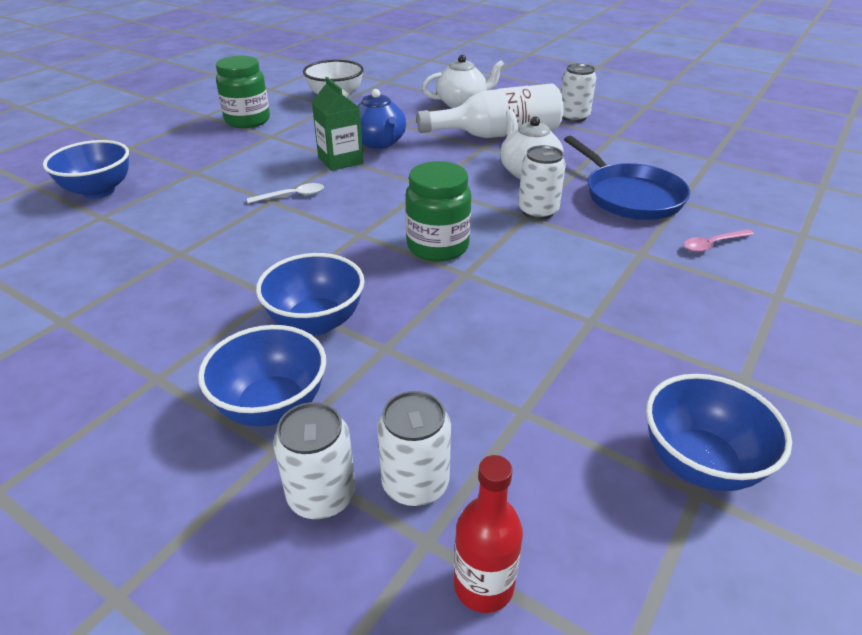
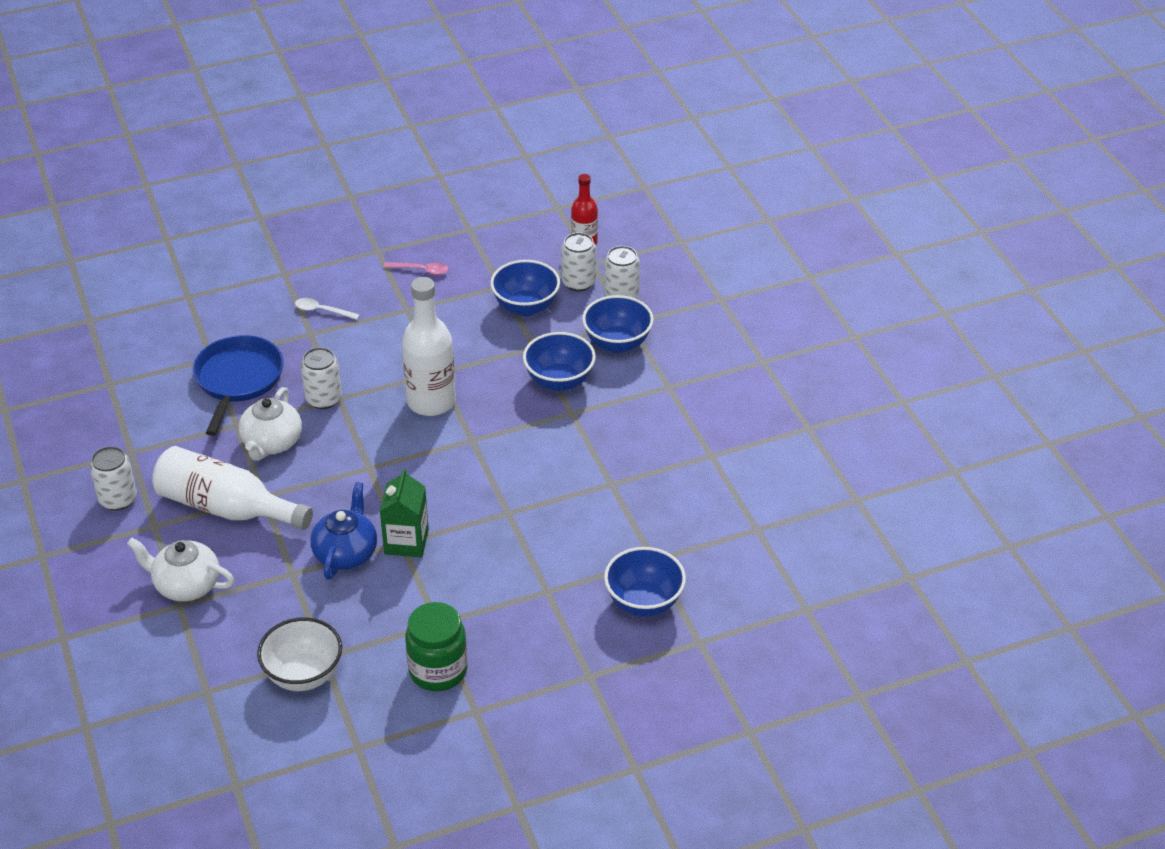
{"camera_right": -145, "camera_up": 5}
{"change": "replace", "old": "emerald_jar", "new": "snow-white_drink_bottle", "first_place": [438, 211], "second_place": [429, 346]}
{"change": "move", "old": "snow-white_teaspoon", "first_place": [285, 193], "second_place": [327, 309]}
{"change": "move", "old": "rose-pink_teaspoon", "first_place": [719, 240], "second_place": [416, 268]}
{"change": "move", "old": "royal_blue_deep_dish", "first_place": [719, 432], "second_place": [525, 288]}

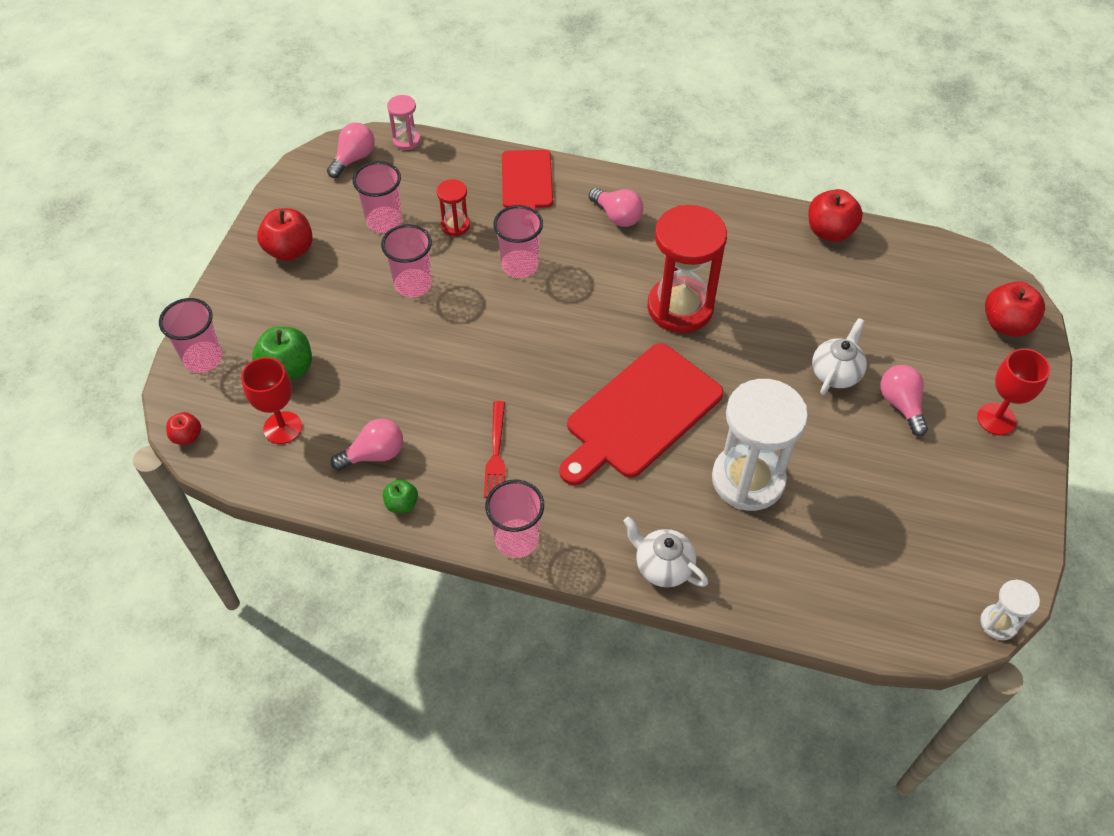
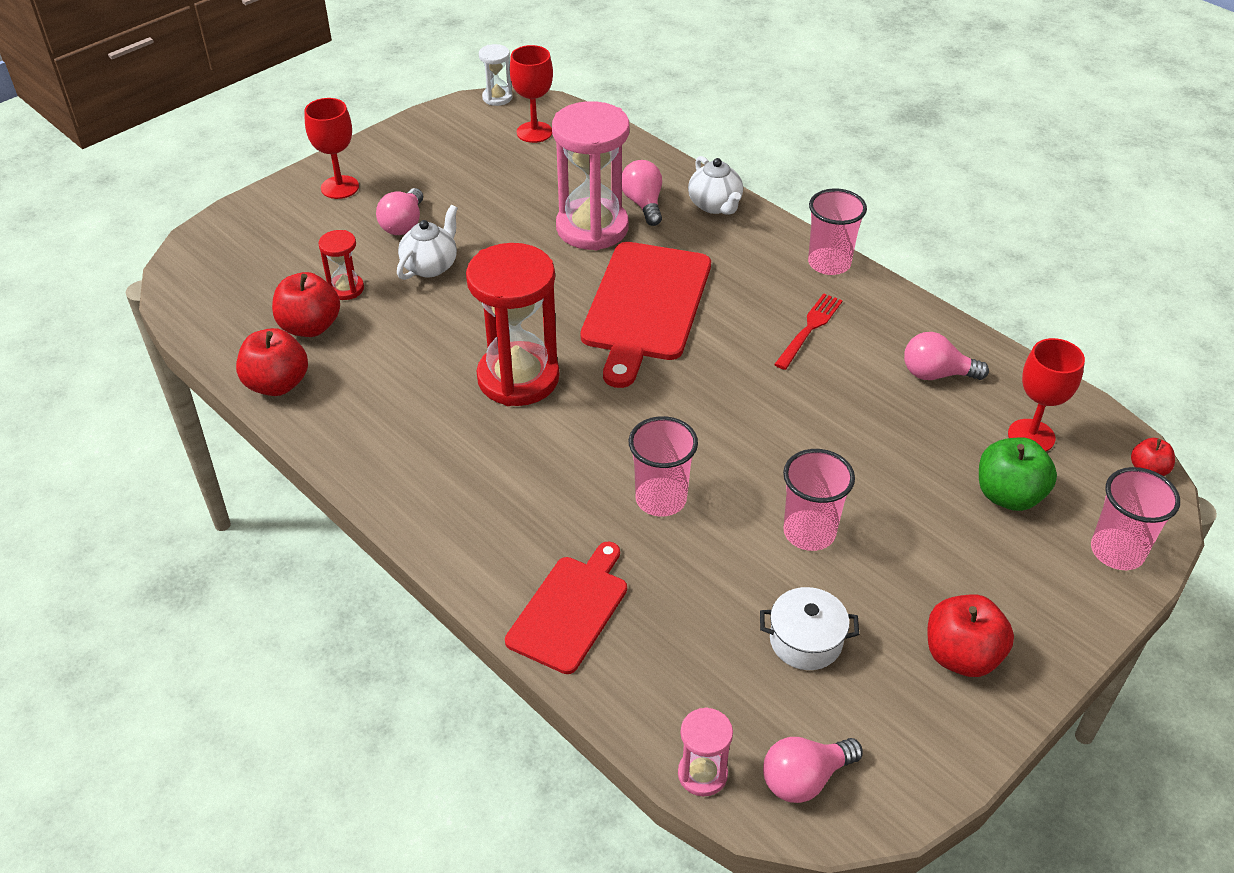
{"camera_right": -150, "camera_up": -10}
{"change": "replace", "old": "rose-pink_beaker", "new": "snow-white_stockpot", "first_place": [377, 197], "second_place": [809, 628]}
{"change": "move", "old": "crimson_sandglass", "first_place": [453, 207], "second_place": [341, 265]}
{"change": "move", "old": "rose-pink_lightbulb", "first_place": [616, 207], "second_place": [642, 193]}
{"change": "move", "old": "crimson_apple_fruit", "first_place": [1015, 309], "second_place": [306, 304]}
{"change": "rotate", "old": "snow-white_teapot", "first_place": [839, 356], "second_place": [427, 242], "degrees": 150}
{"change": "rotate", "old": "crimson_chopping_board", "first_place": [641, 414], "second_place": [646, 315], "degrees": 120}
{"change": "recolor", "old": "snow-white_sandglass", "new": "rose-pink_sandglass", "first_place": [760, 445], "second_place": [590, 175]}
{"change": "delete", "old": "emerald_apple_fruit", "first_place": [400, 496]}
{"change": "insert", "new": "crimson_goblet", "second_place": [531, 94]}

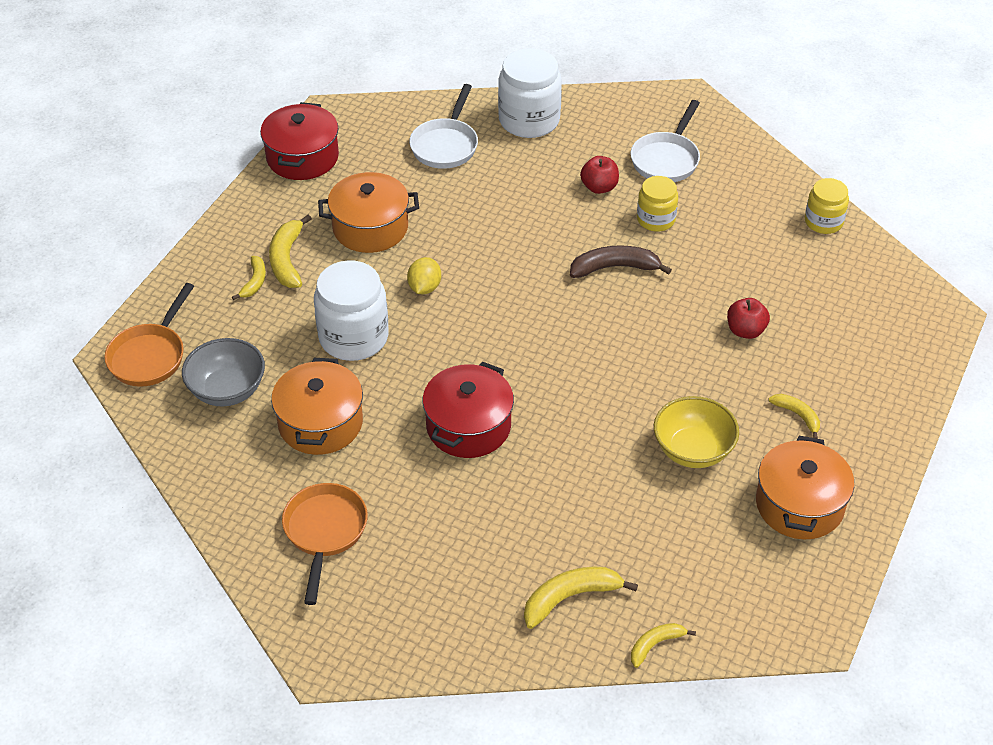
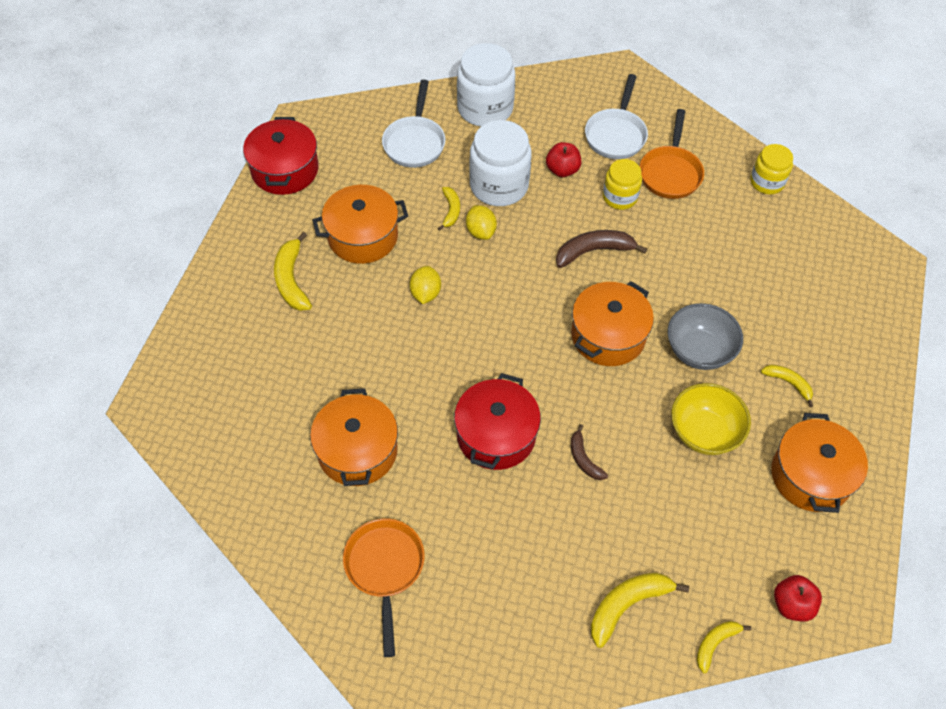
{"camera_right": -10, "camera_up": 10}
{"change": "move", "old": "bright_yellow_banana", "first_place": [249, 278], "second_place": [449, 209]}
{"change": "move", "old": "snow-white_jar", "first_place": [351, 310], "second_place": [500, 163]}
{"change": "move", "old": "orange-coloured_frying_pan", "first_place": [149, 335], "second_place": [672, 154]}
{"change": "move", "old": "crimson_apple_fruit", "first_place": [748, 318], "second_place": [798, 598]}
{"change": "move", "old": "grey_deep_dish", "first_place": [223, 372], "second_place": [705, 336]}
{"change": "insert", "new": "bright_yellow_toy_lemon", "second_place": [481, 222]}
{"change": "insert", "new": "orange-coloured_stockpot", "second_place": [612, 323]}
{"change": "insert", "new": "dark_brown_banana", "second_place": [589, 452]}

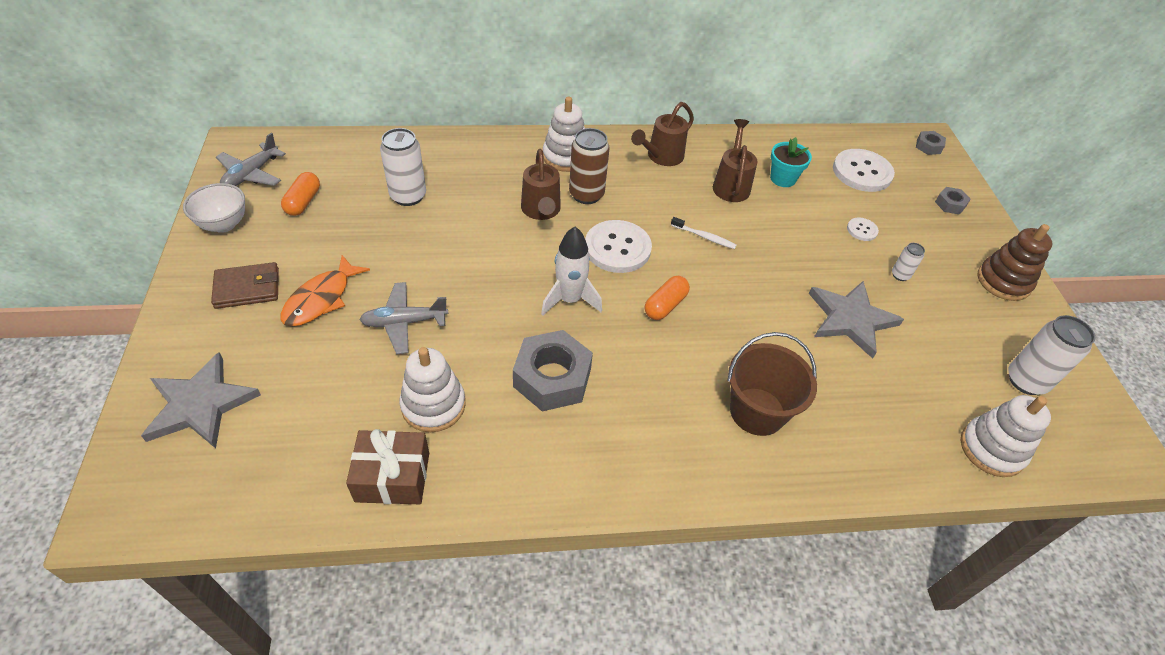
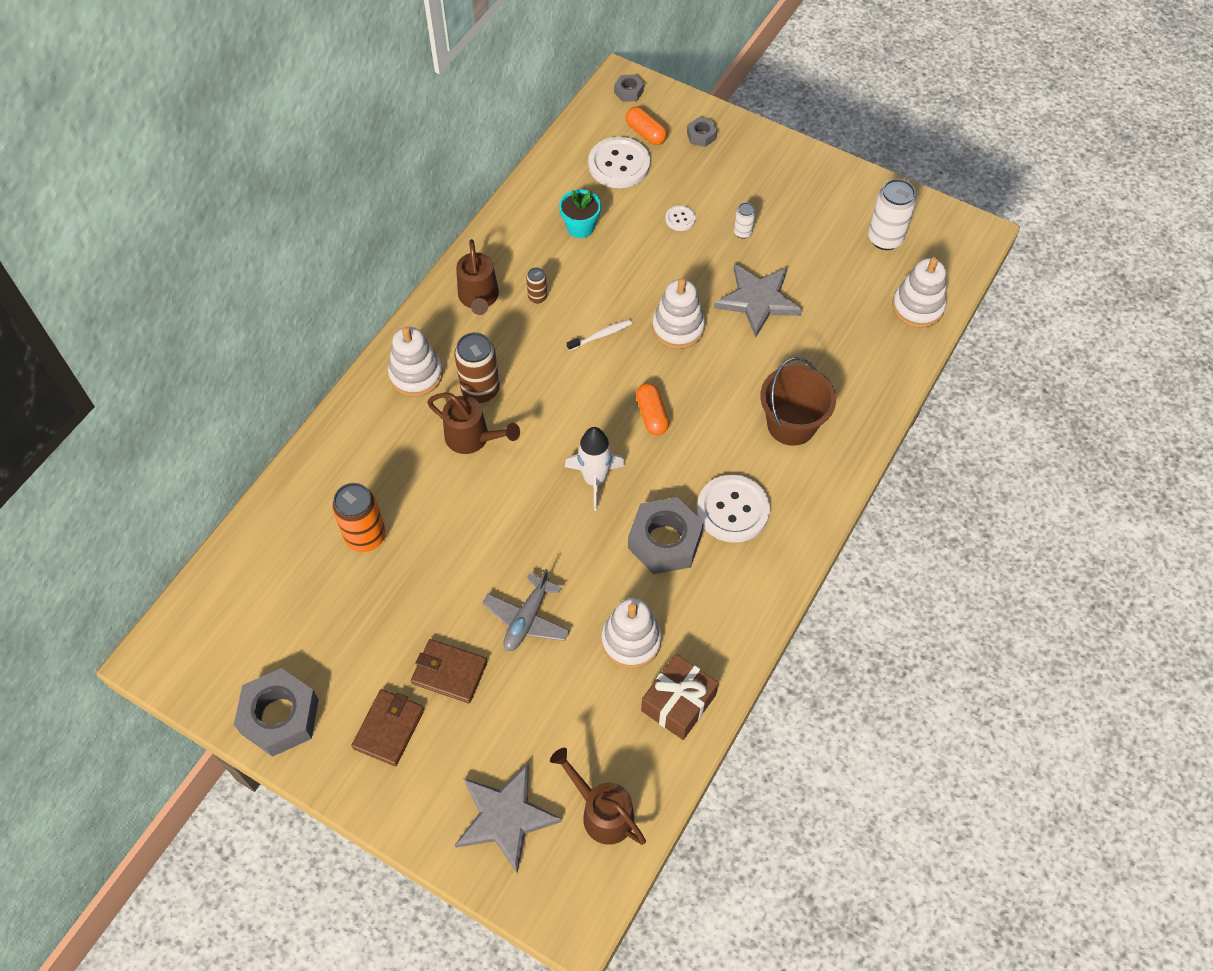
{"camera_right": -50, "camera_up": 10}
{"change": "move", "old": "dark_brown_sprinkling_can", "first_place": [735, 160], "second_place": [598, 796]}
{"change": "recolor", "old": "snow-white_soda_can", "new": "orange-coloured_soda_can", "first_place": [403, 167], "second_place": [359, 517]}
{"change": "delete", "old": "grey_toy_plane", "first_place": [251, 159]}
{"change": "move", "old": "orange-coloured_pill_shape", "first_place": [300, 194], "second_place": [646, 126]}
{"change": "replace", "old": "snow-white_deep_dish", "new": "grey_hex_nut", "first_place": [214, 208], "second_place": [276, 712]}
{"change": "move", "old": "snow-white_sewing_button", "first_place": [618, 246], "second_place": [733, 509]}
{"change": "delete", "old": "dark_brown_stacking_rings", "first_place": [1015, 262]}
{"change": "replace", "old": "orange-coloured_fish_figure", "new": "dark_brown_billfold", "first_place": [325, 291], "second_place": [449, 671]}
{"change": "insert", "new": "dark_brown_soda_can", "second_place": [536, 285]}
{"change": "insert", "new": "snow-white_stacking_rings", "second_place": [678, 313]}

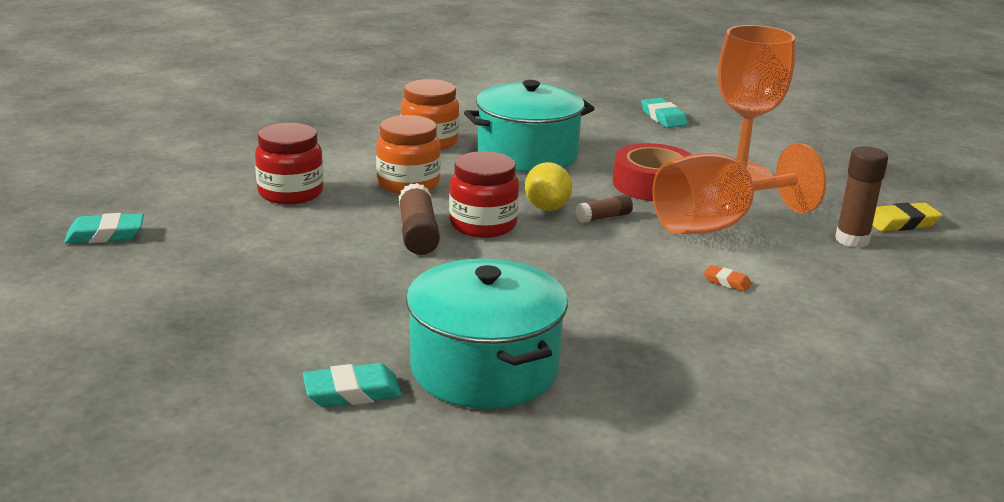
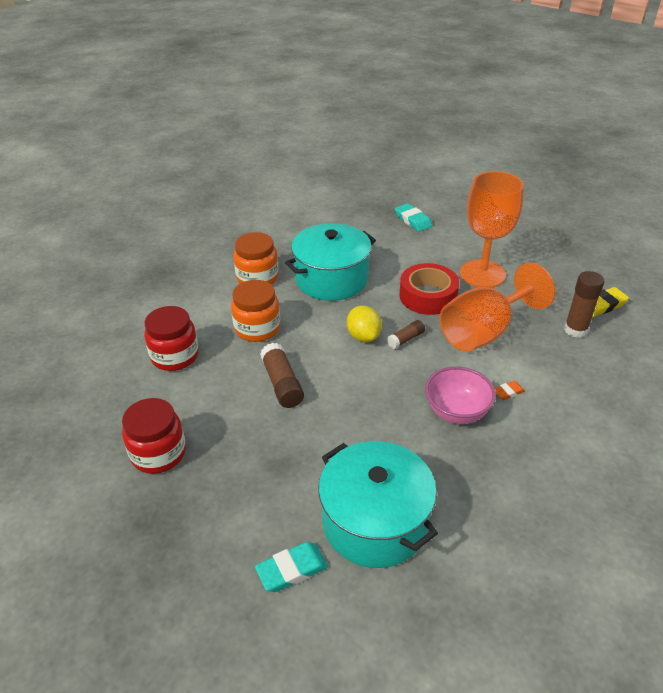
{"camera_right": -10, "camera_up": 15}
{"change": "move", "old": "crimson_jar", "first_place": [484, 194], "second_place": [154, 436]}
{"change": "delete", "old": "teal_gum_eraser", "first_place": [104, 228]}
{"change": "rotate", "old": "orange-coloured_gum_eraser", "first_place": [728, 278], "second_place": [510, 390], "degrees": -45}
{"change": "insert", "new": "rose-pink_deep_dish", "second_place": [460, 395]}

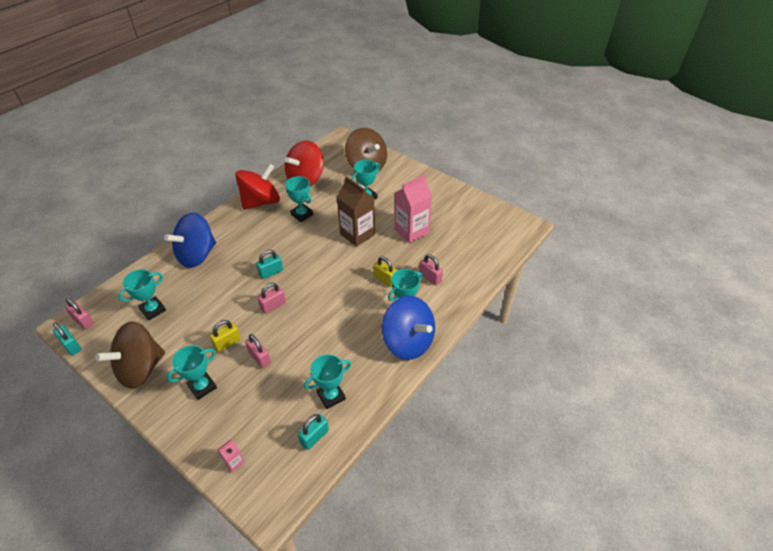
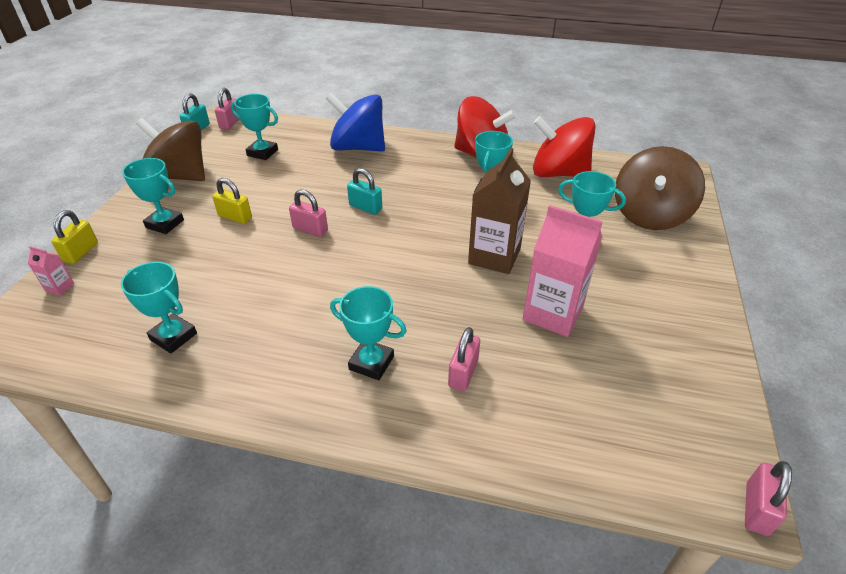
{"camera_right": 65, "camera_up": -5}
{"change": "move", "old": "bright_yellow_padlock", "first_place": [385, 272], "second_place": [74, 237]}
{"change": "delete", "old": "royal_blue_spinning_top", "first_place": [408, 328]}
{"change": "move", "old": "rose-pink_padlock", "first_place": [258, 351], "second_place": [768, 498]}
{"change": "delete", "old": "teal_padlock", "first_place": [313, 432]}

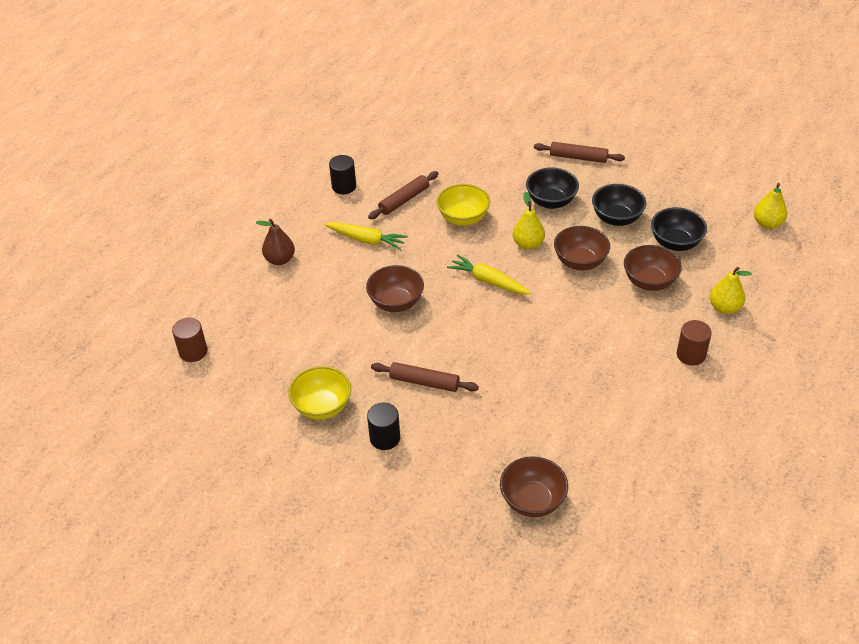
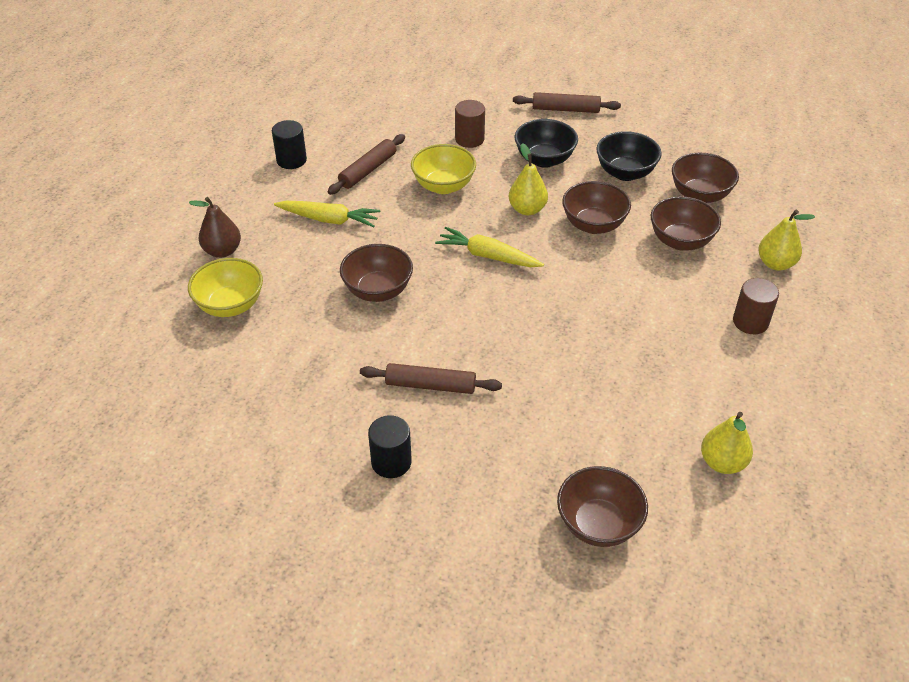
{"camera_right": -10, "camera_up": 0}
{"change": "move", "old": "bright_yellow_pear_fruit", "first_place": [770, 206], "second_place": [727, 443]}
{"change": "recolor", "old": "ebony_deep_dish", "new": "dark_brown_deep_dish", "first_place": [679, 229], "second_place": [705, 178]}
{"change": "move", "old": "dark_brown_solid_cylinder", "first_place": [189, 340], "second_place": [470, 124]}
{"change": "move", "old": "bright_yellow_deep_dish", "first_place": [319, 393], "second_place": [225, 287]}

